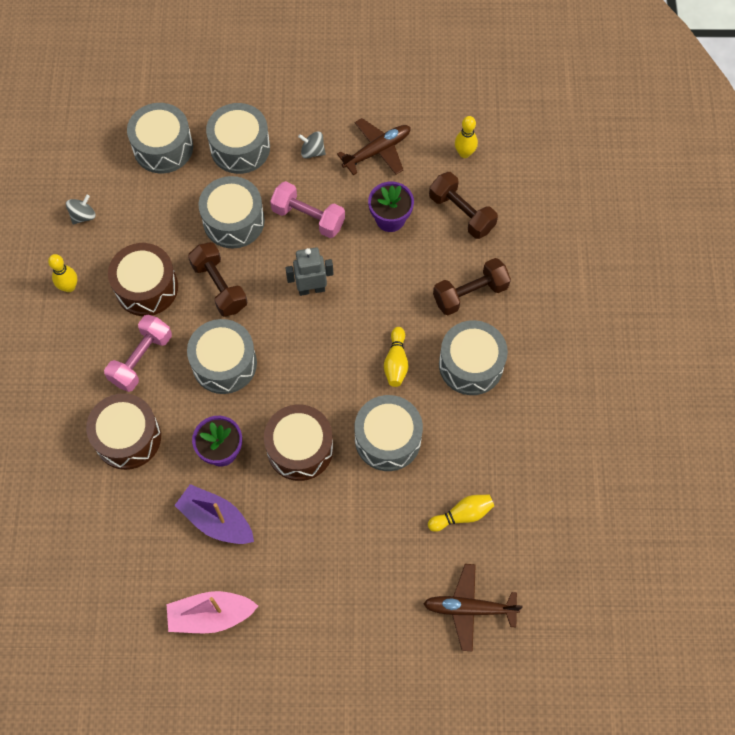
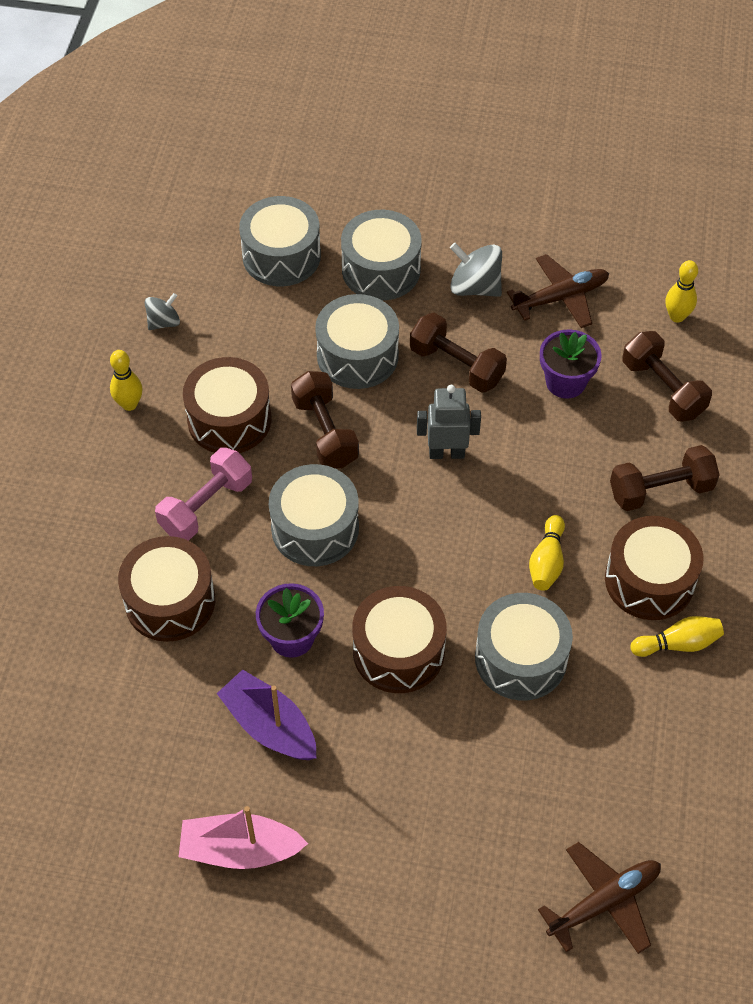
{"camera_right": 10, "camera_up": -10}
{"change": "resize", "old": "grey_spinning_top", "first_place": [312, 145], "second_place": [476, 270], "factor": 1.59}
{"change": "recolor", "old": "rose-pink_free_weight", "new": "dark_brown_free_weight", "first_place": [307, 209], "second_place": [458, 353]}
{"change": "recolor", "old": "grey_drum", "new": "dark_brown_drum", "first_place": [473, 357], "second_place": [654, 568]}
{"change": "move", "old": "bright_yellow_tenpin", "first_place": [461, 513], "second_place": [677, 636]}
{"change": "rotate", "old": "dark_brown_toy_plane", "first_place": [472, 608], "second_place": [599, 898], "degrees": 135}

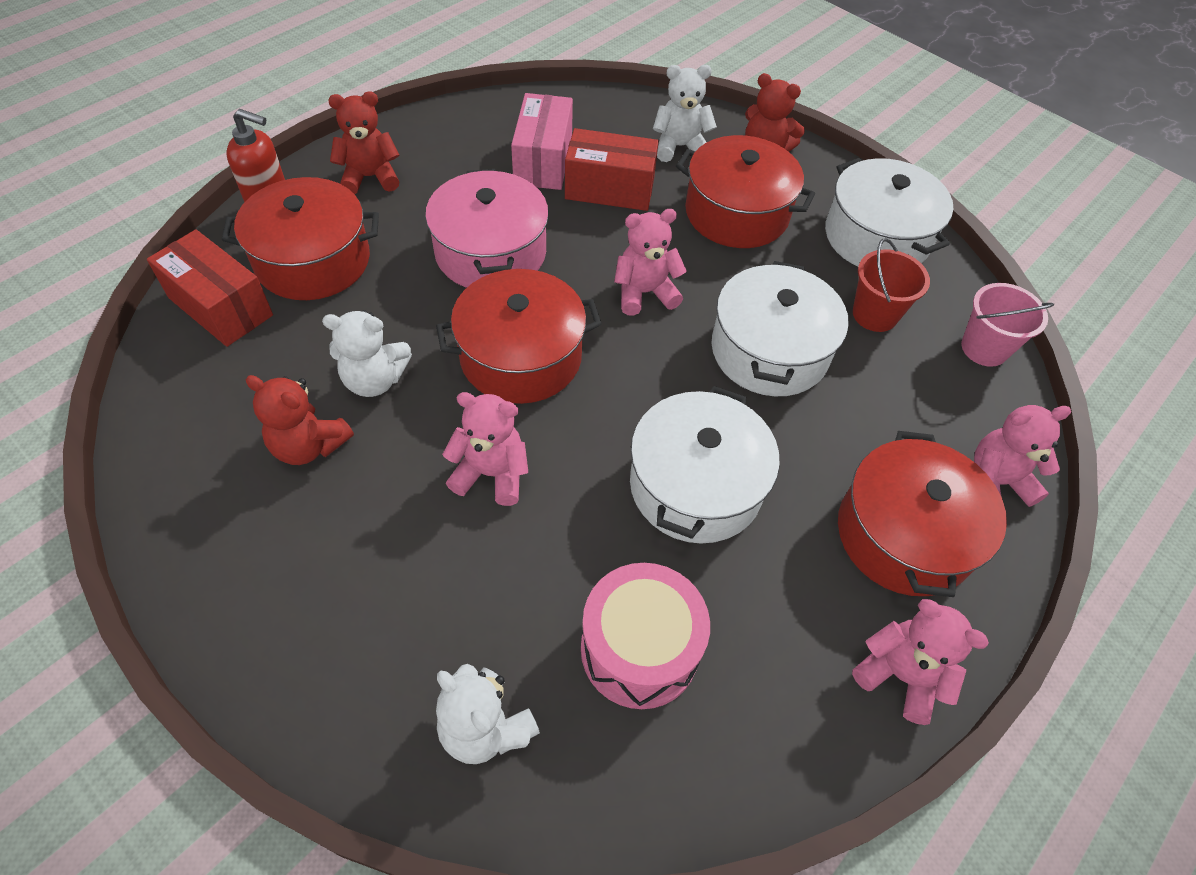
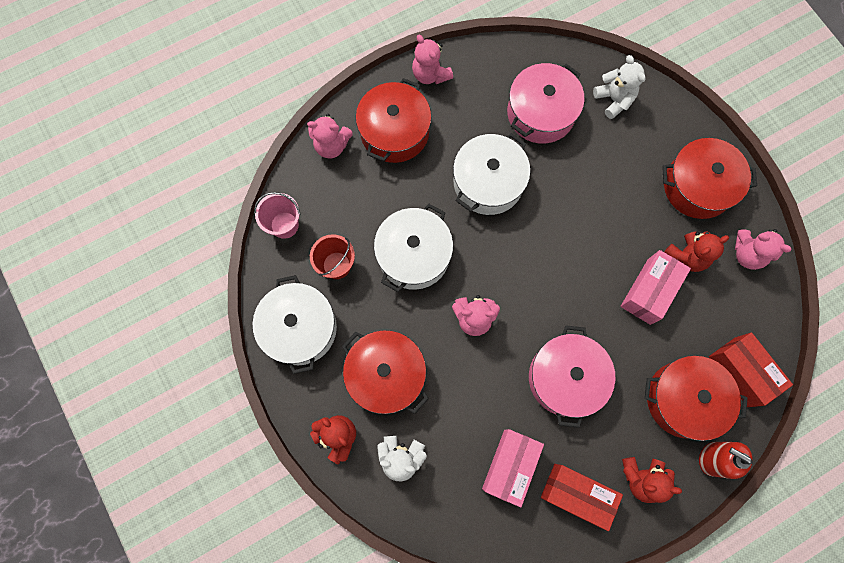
{"camera_right": -160, "camera_up": 20}
{"change": "move", "old": "crimson_package", "first_place": [612, 169], "second_place": [582, 497]}
{"change": "move", "old": "crimson_stockpot", "first_place": [519, 336], "second_place": [709, 178]}
{"change": "replace", "old": "snow-white_teddy_bear", "new": "rose-pink_package", "first_place": [367, 353], "second_place": [655, 287]}
{"change": "rotate", "old": "crimson_teddy_bear", "first_place": [299, 420], "second_place": [696, 251], "degrees": 105}
{"change": "move", "old": "rose-pink_teddy_bear", "first_place": [485, 449], "second_place": [763, 249]}
{"change": "replace", "old": "rose-pink_drum", "new": "rose-pink_stockpot", "first_place": [645, 636], "second_place": [546, 103]}

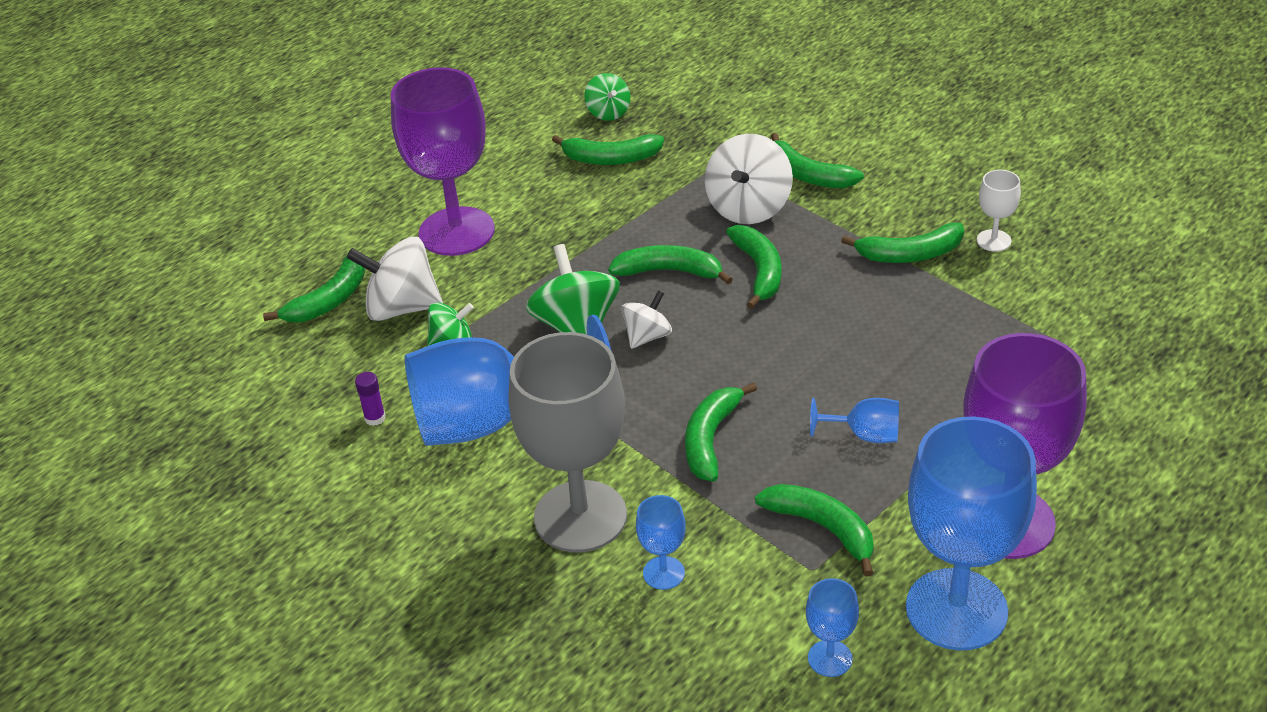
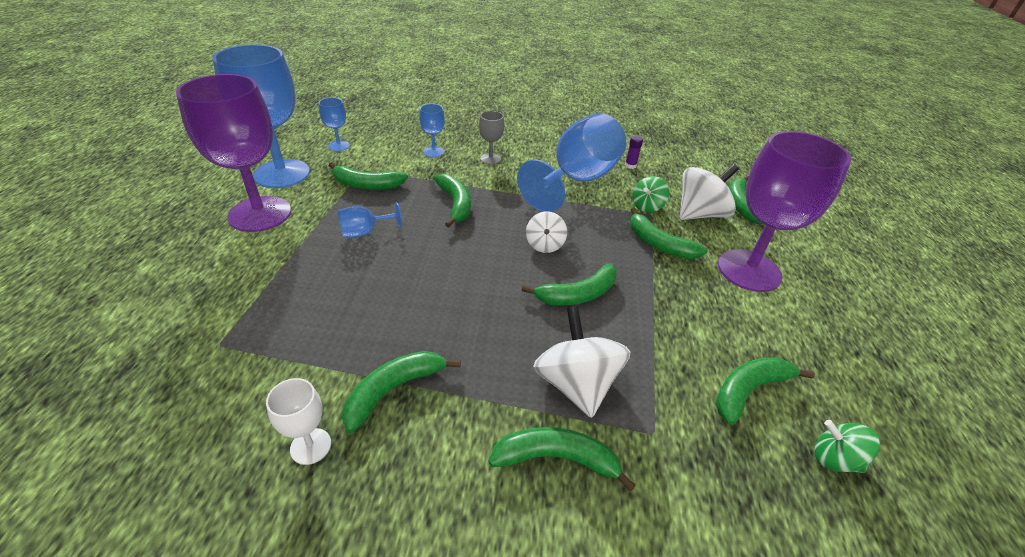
{"camera_right": 140, "camera_up": 0}
{"change": "move", "old": "emerald_banana", "first_place": [754, 267], "second_place": [668, 233]}
{"change": "delete", "old": "emerald_spinning_top", "first_place": [573, 289]}
{"change": "resize", "old": "grey_goblet", "first_place": [568, 442], "second_place": [491, 138], "factor": 0.43}

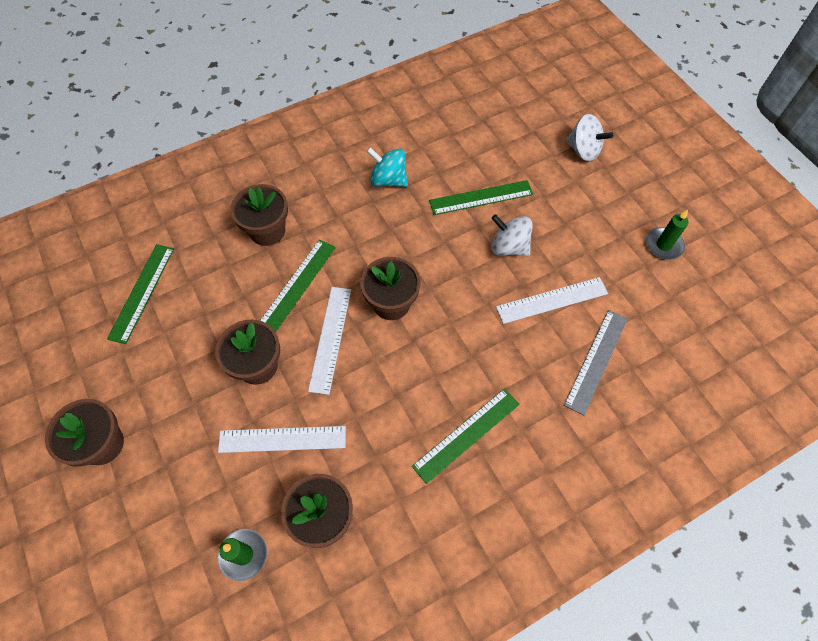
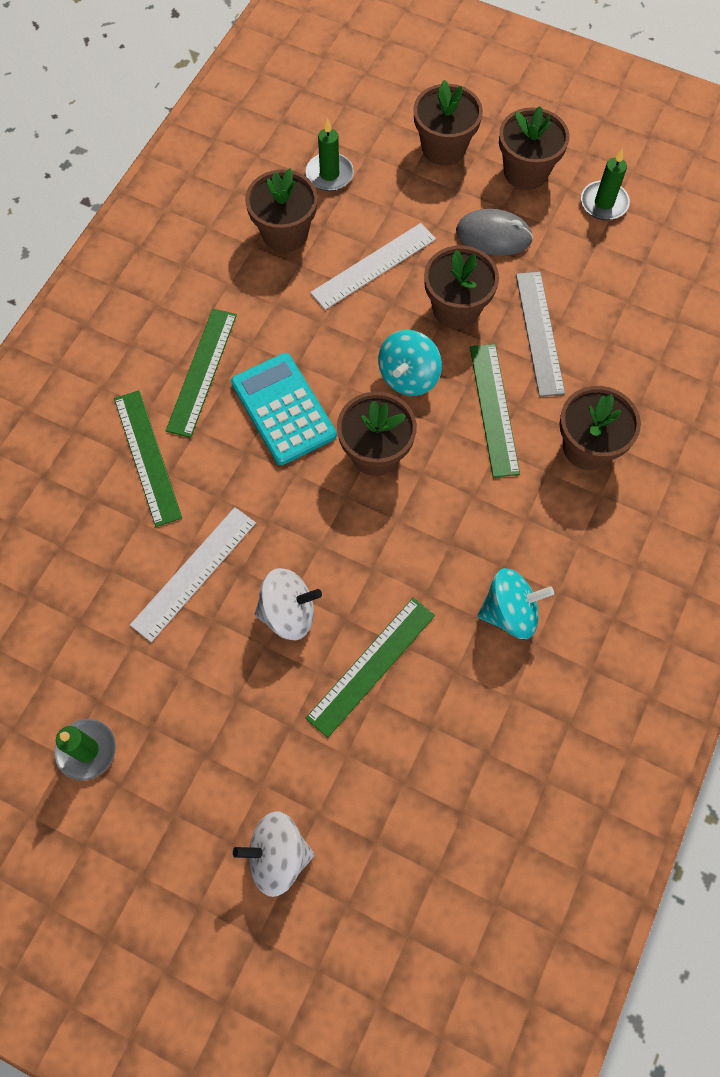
{"camera_right": 145, "camera_up": 5}
{"change": "move", "old": "emerald_ruler", "first_place": [140, 294], "second_place": [148, 458]}
{"change": "replace", "old": "snow-white_ruler", "new": "teal_spinning_top", "first_place": [329, 341], "second_place": [410, 363]}
{"change": "move", "old": "grey_ruler", "first_place": [595, 362], "second_place": [540, 334]}
{"change": "insert", "new": "dark_brown_flower_pot", "second_place": [448, 123]}
{"change": "insert", "new": "emerald_pillar_candle", "second_place": [605, 184]}
{"change": "insert", "new": "grey_PC_mouse", "second_place": [494, 232]}
{"change": "insert", "new": "teal_adding_machine", "second_place": [283, 409]}

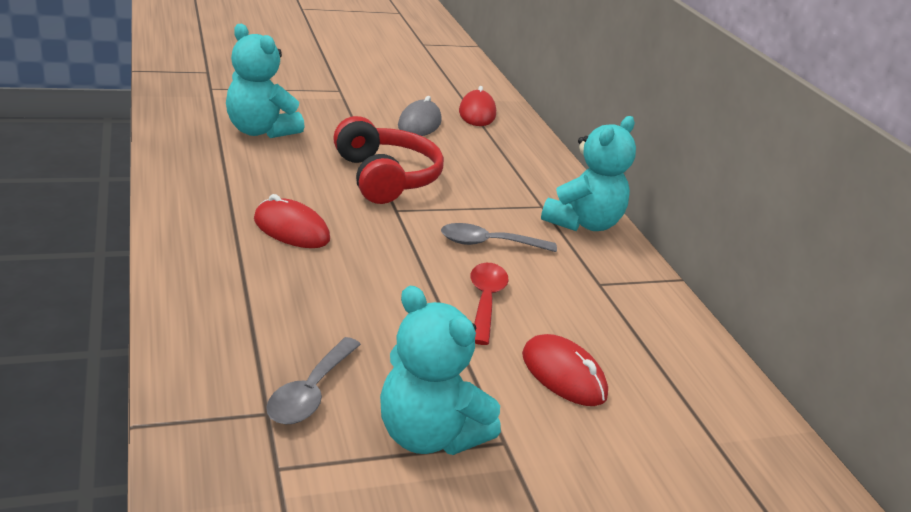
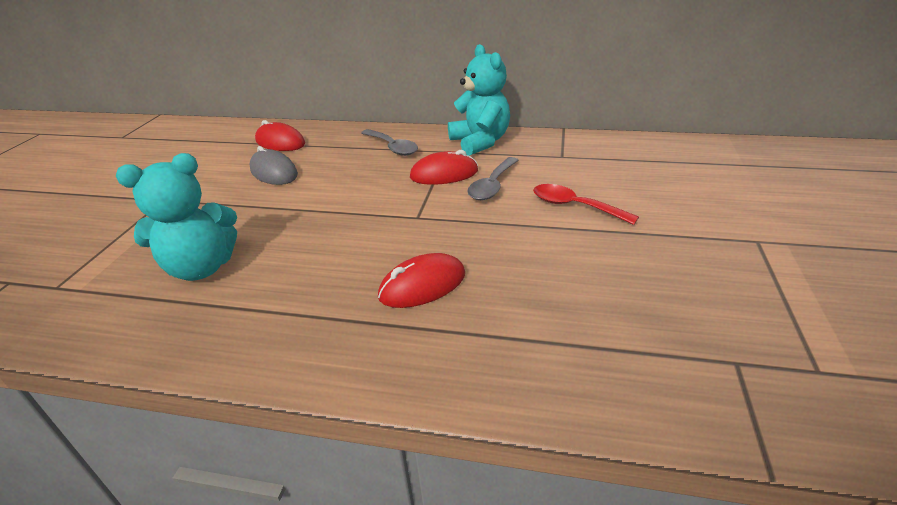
{"camera_right": -55, "camera_up": 5}
{"change": "delete", "old": "crimson_headset", "first_place": [388, 160]}
{"change": "delete", "old": "teal_teddy_bear", "first_place": [440, 370]}
{"change": "move", "old": "crimson_PC_mouse", "first_place": [565, 370], "second_place": [444, 167]}
{"change": "move", "old": "grey_teaspoon", "first_place": [313, 380], "second_place": [389, 142]}

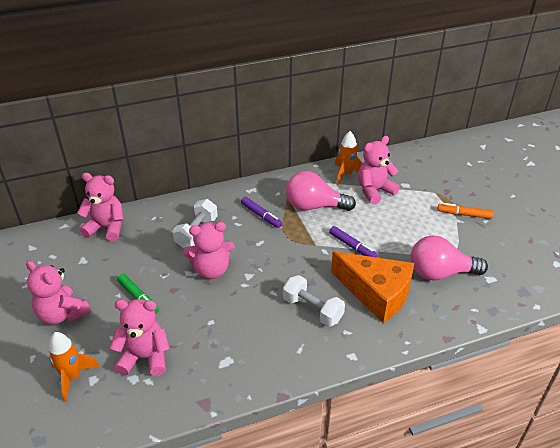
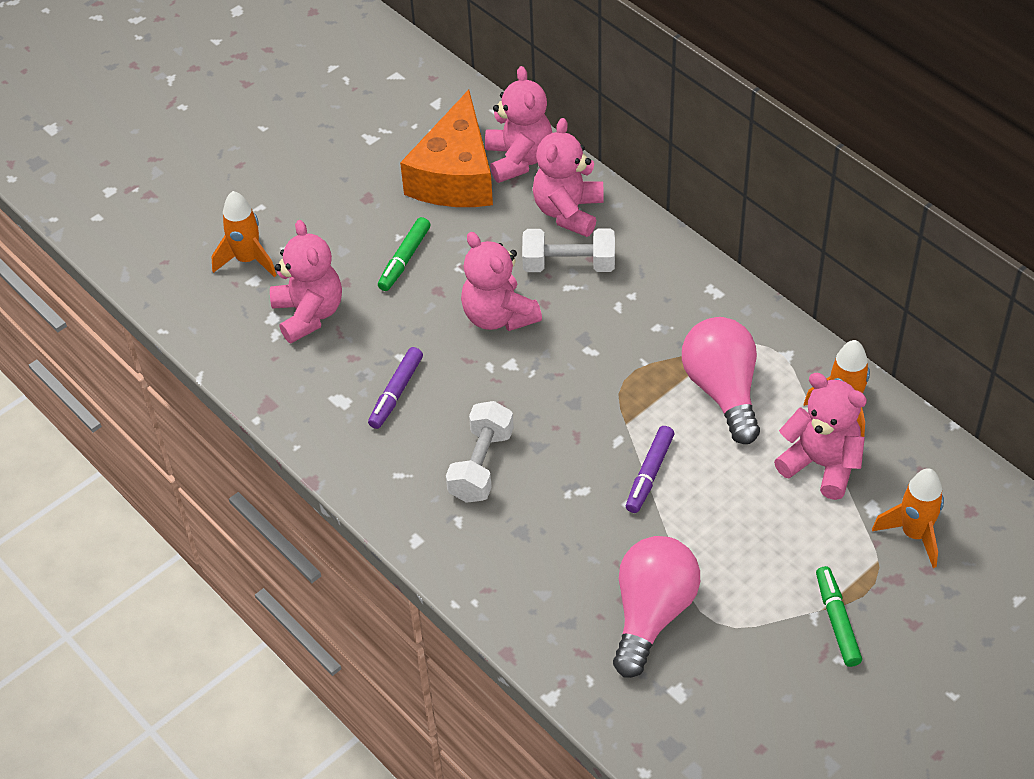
{"camera_right": 70, "camera_up": 10}
{"change": "move", "old": "purple_felt_pen", "first_place": [262, 212], "second_place": [395, 388]}
{"change": "recolor", "old": "orange-coloured_felt_pen", "new": "emerald_felt_pen", "first_place": [465, 211], "second_place": [839, 616]}
{"change": "rotate", "old": "rose-pink_lightbulb", "first_place": [449, 258], "second_place": [656, 607], "degrees": 45}
{"change": "move", "old": "orange-coloured_piece_of_cheese", "first_place": [372, 287], "second_place": [446, 148]}
{"change": "move", "old": "rose-pink_teddy_bear", "first_place": [58, 292], "second_place": [568, 177]}
{"change": "insert", "new": "orange-coloured_rocket", "second_place": [908, 518]}

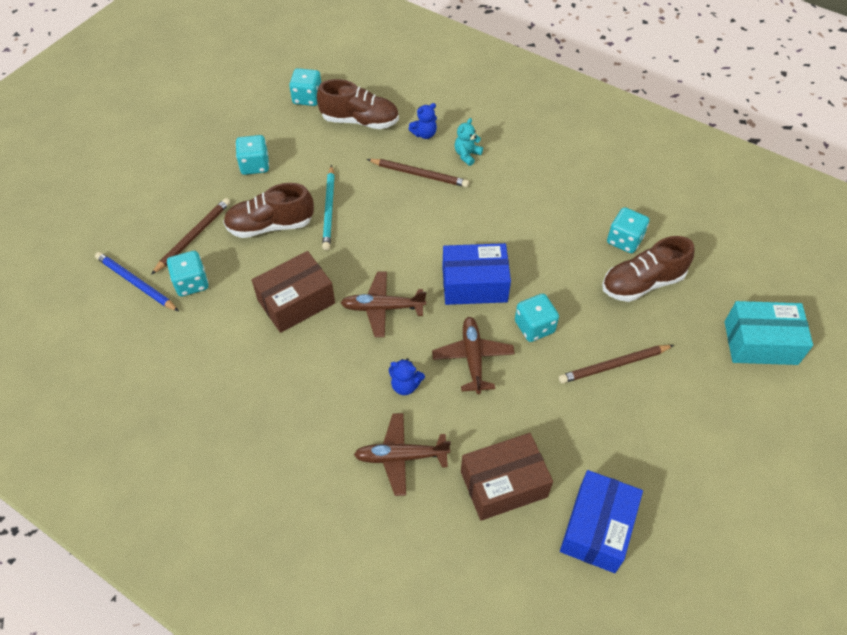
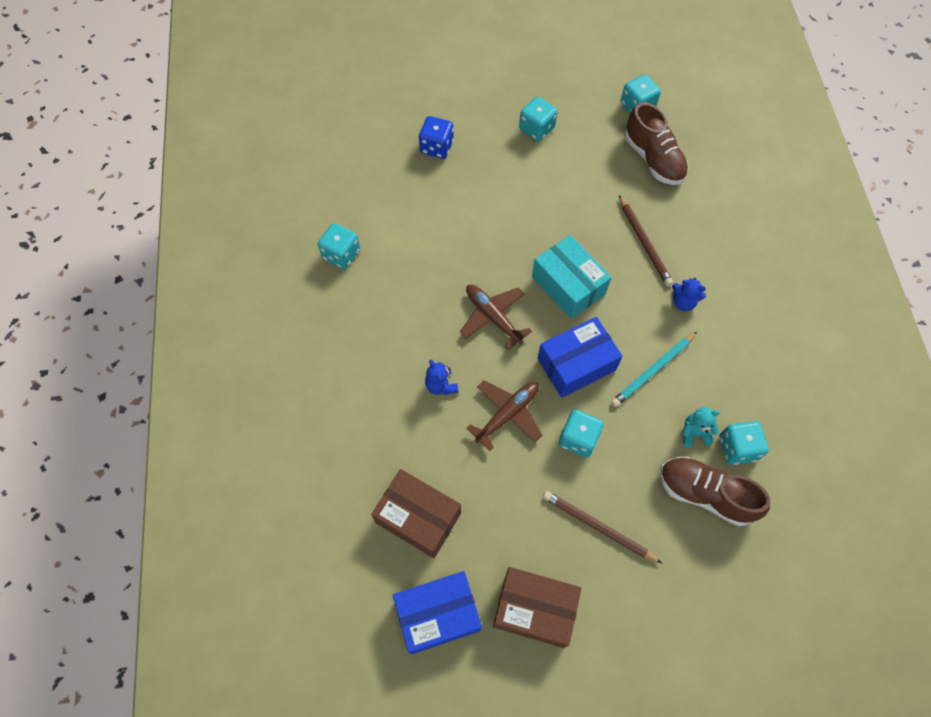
{"camera_right": 50, "camera_up": 10}
{"change": "move", "old": "royal_blue_teddy_bear", "first_place": [423, 121], "second_place": [689, 294]}
{"change": "move", "old": "teal_teddy_bear", "first_place": [468, 142], "second_place": [701, 427]}
{"change": "move", "old": "teal_lead_pencil", "first_place": [328, 207], "second_place": [654, 369]}
{"change": "delete", "old": "dark_brown_sneaker", "first_place": [268, 210]}
{"change": "replace", "old": "dark_brown_lead_pencil", "new": "royal_blue_game_die", "first_place": [190, 236], "second_place": [436, 137]}
{"change": "rotate", "old": "royal_blue_package", "first_place": [476, 274], "second_place": [580, 357], "degrees": -75}
{"change": "move", "old": "teal_game_die", "first_place": [187, 274], "second_place": [339, 246]}
{"change": "move", "old": "dark_brown_package", "first_place": [293, 292], "second_place": [537, 607]}
{"change": "delete", "old": "royal_blue_lead_pencil", "first_place": [137, 281]}
{"change": "move", "old": "teal_package", "first_place": [769, 333], "second_place": [572, 277]}
{"change": "delete", "old": "dark_brown_toy_plane", "first_place": [402, 454]}

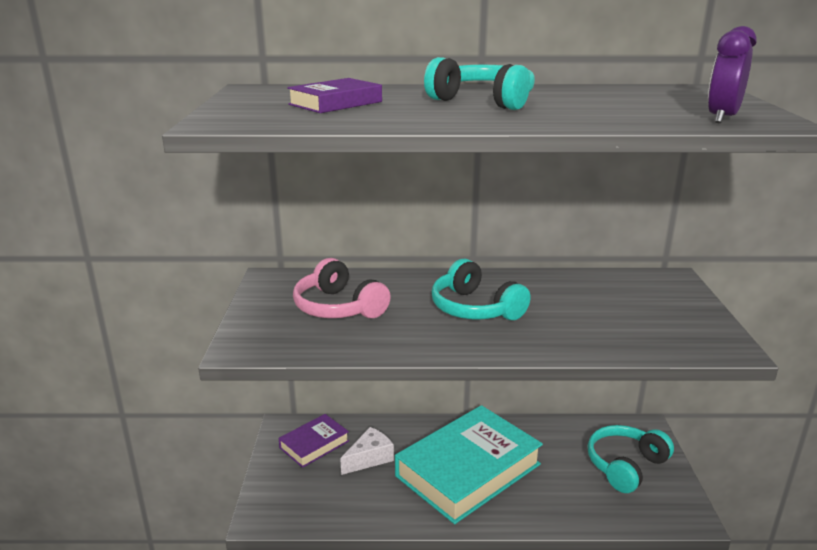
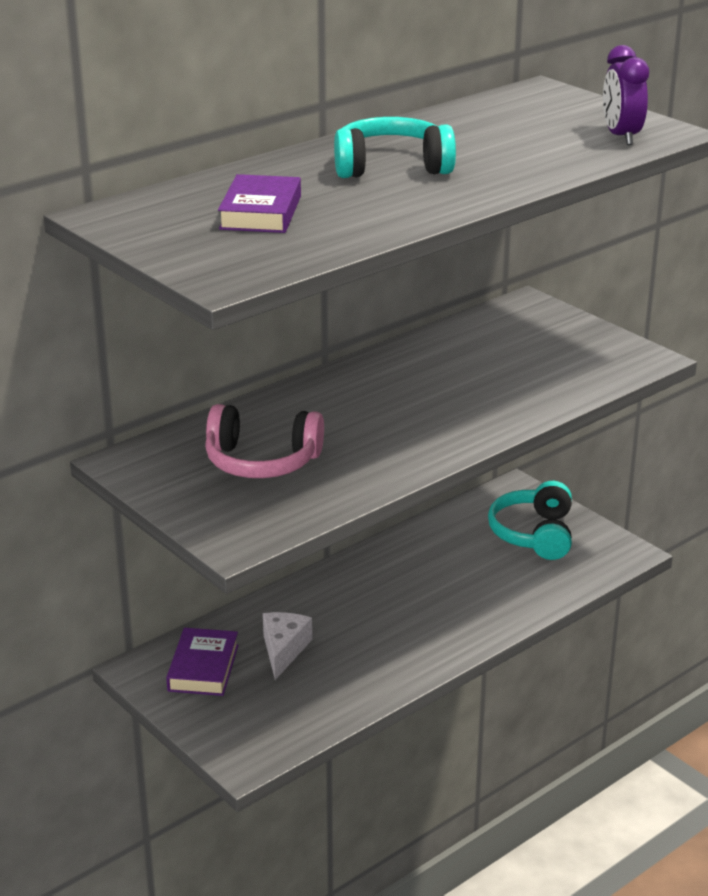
{"camera_right": -40, "camera_up": 5}
{"change": "delete", "old": "teal_headset", "first_place": [481, 289]}
{"change": "delete", "old": "teal_hardback", "first_place": [469, 464]}

